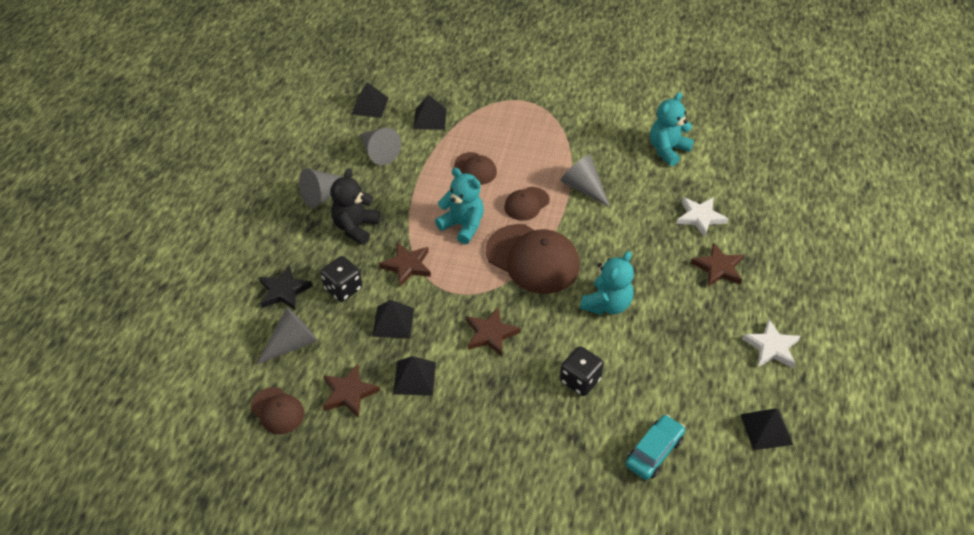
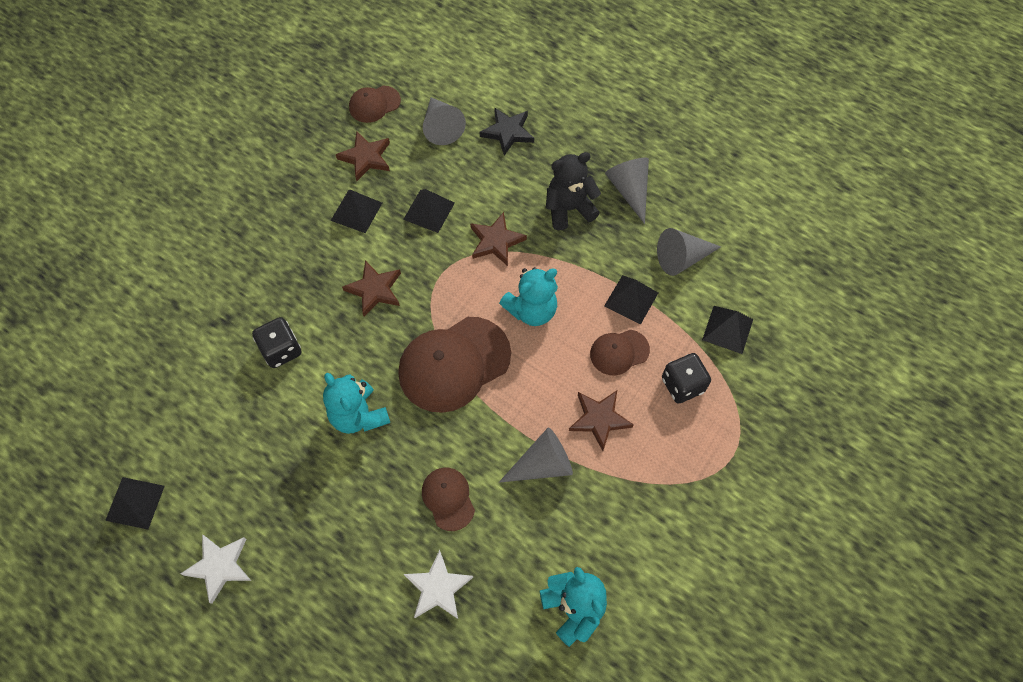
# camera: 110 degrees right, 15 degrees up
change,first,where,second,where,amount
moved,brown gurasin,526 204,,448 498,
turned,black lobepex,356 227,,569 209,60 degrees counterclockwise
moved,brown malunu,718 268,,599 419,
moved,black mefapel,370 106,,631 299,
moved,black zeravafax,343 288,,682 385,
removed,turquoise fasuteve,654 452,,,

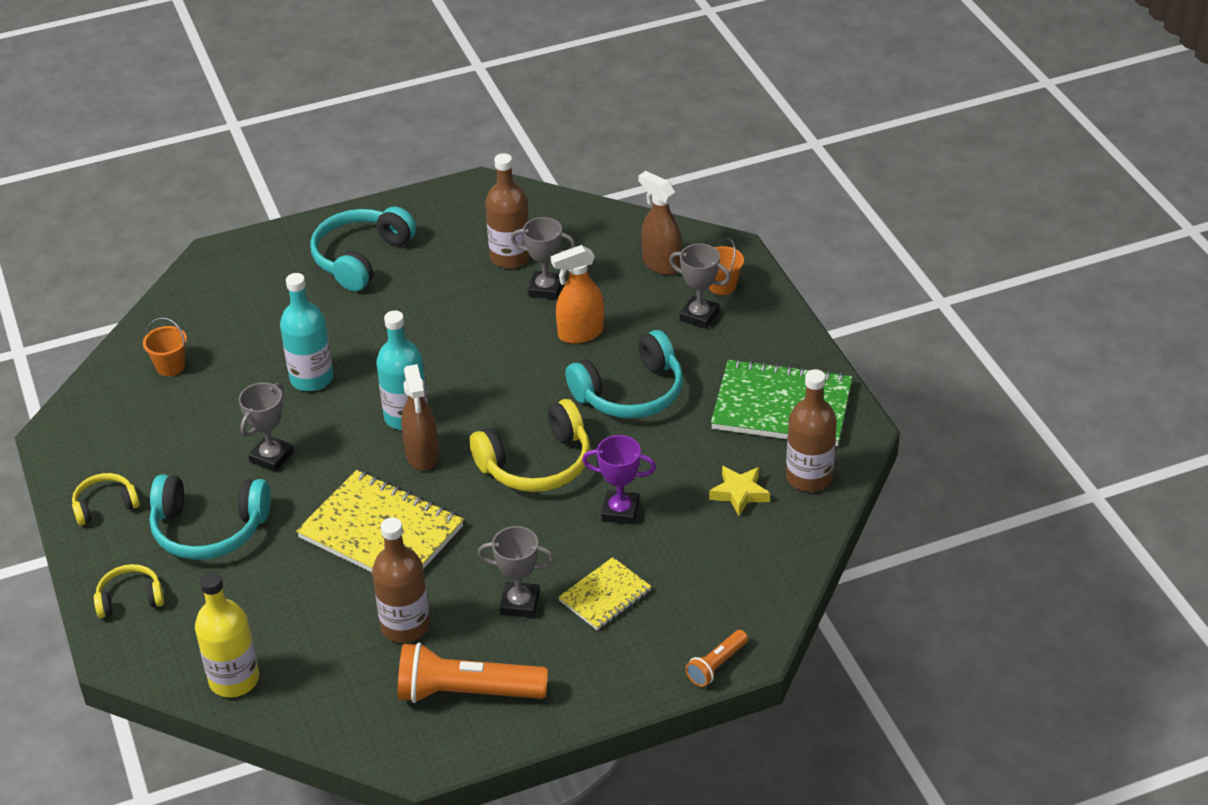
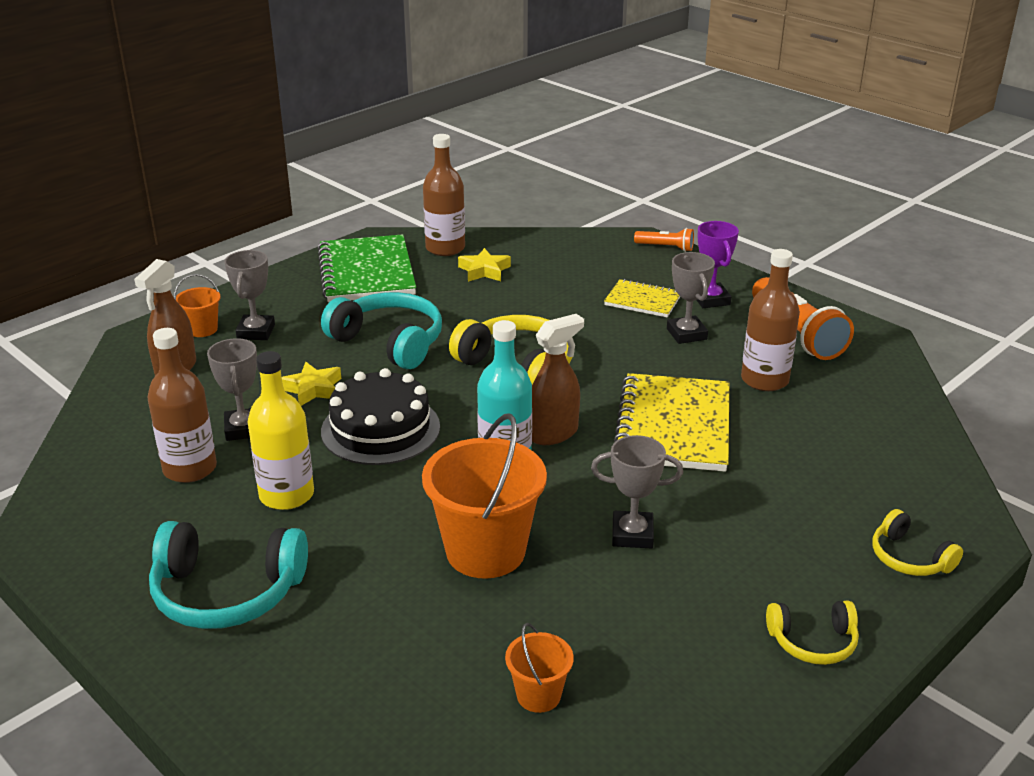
# camera: 115 degrees left, 10 degrees down
change,first,where,second,where,amount
moved,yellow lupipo,234 679,,286 495,
replaced,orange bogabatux,580 333,yellow malunu,313 389,
added,,,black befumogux,380 429,
replaced,turquoise lupipo,311 378,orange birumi,485 551,
moved,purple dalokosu,620 511,,711 299,
turned,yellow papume,105 505,,813 642,45 degrees counterclockwise
removed,turquoise papume,209 529,,,

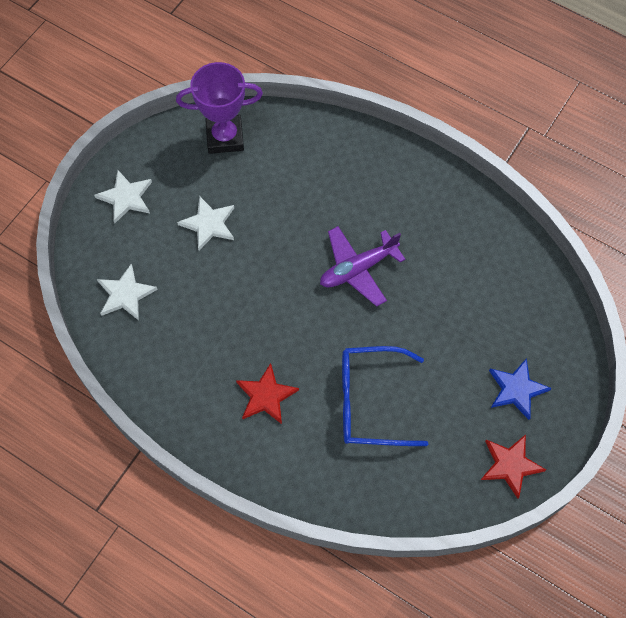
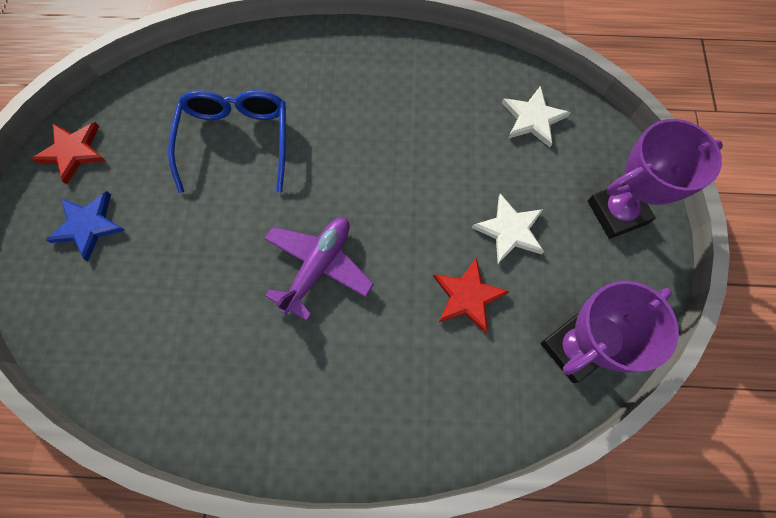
# camera: 150 degrees right, 5 degrees up
change,first,where,second,where,amount
turned,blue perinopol,370 402,,236 140,60 degrees counterclockwise
moved,red malunu,266 396,,467 296,
replaced,white malunu,126 197,purple dalokosu,617 212,

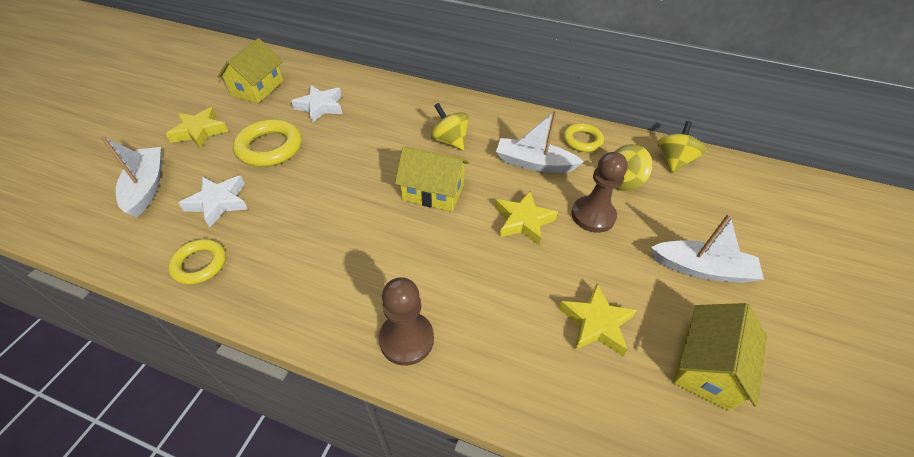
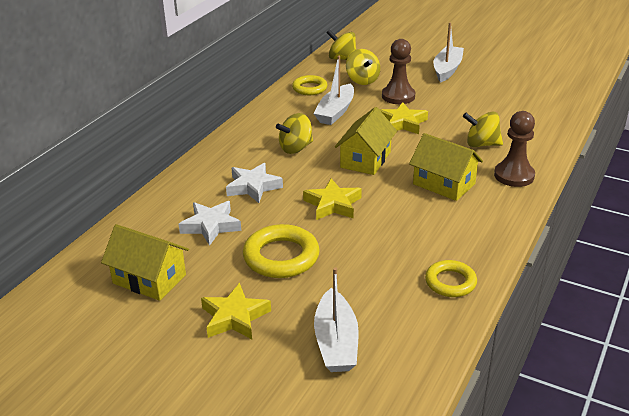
# camera: 80 degrees left, 15 degrees down
change,first,where,second,where,amount
moved,white malunu,219 203,,253 187,
moved,yellow malunu,596 323,,333 204,
turned,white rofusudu,147 187,,336 342,90 degrees counterclockwise
moved,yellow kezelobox,706 367,,444 184,
added,,,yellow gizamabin,481 144,

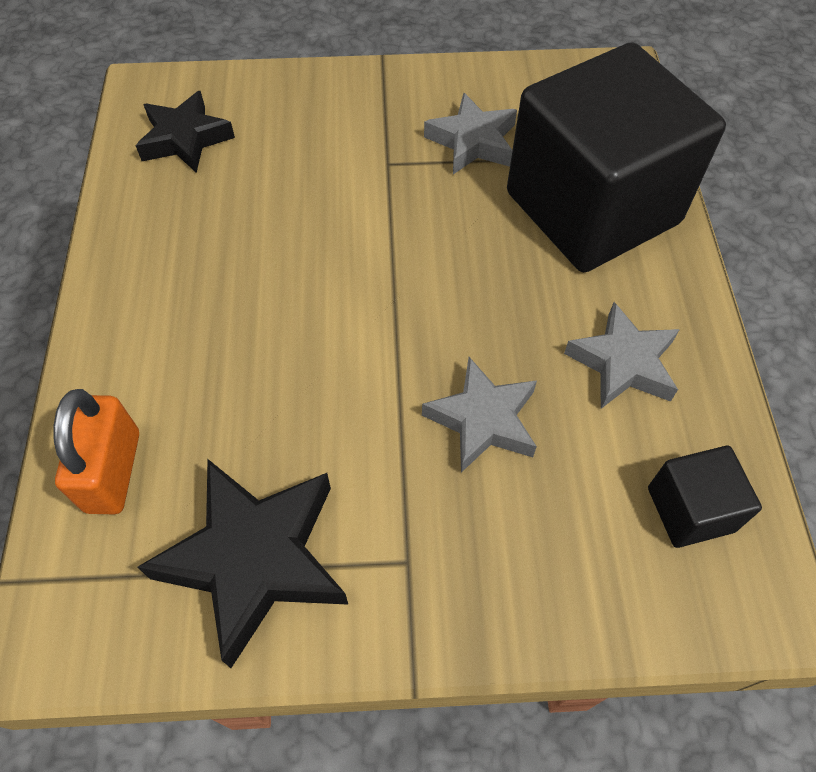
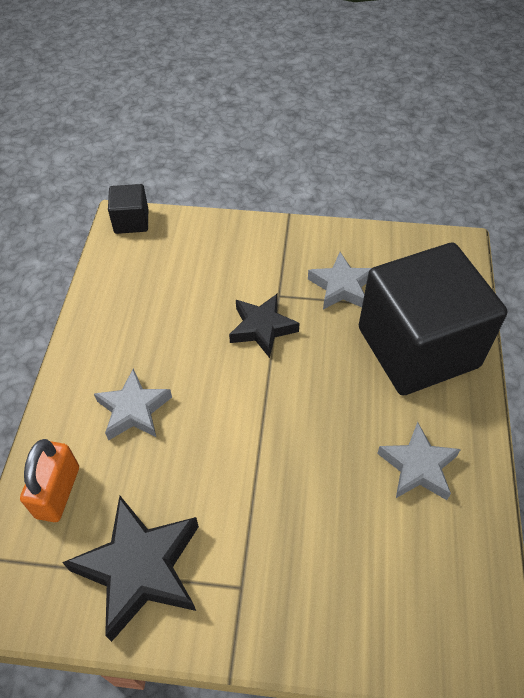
# camera: 10 degrees right, 5 degrees down
change,first,where,second,where,amount
moved,grey malunu,483 420,,134 410,
moved,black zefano,690 509,,131 221,
moved,black malunu,185 139,,262 328,

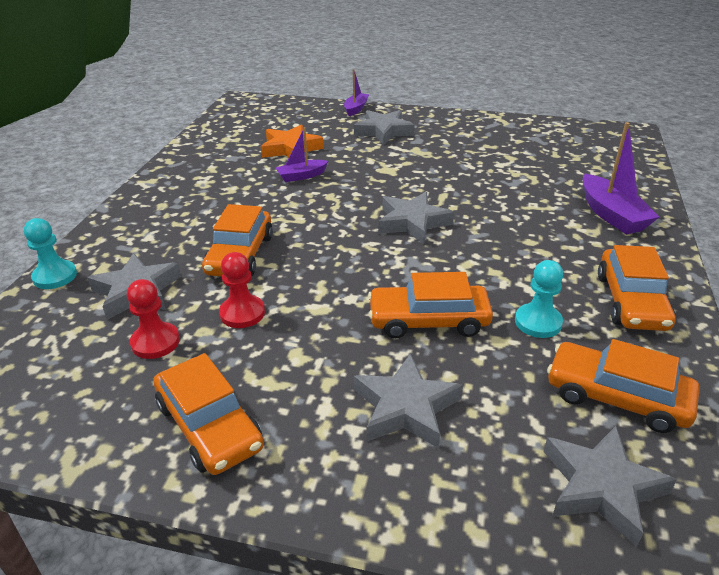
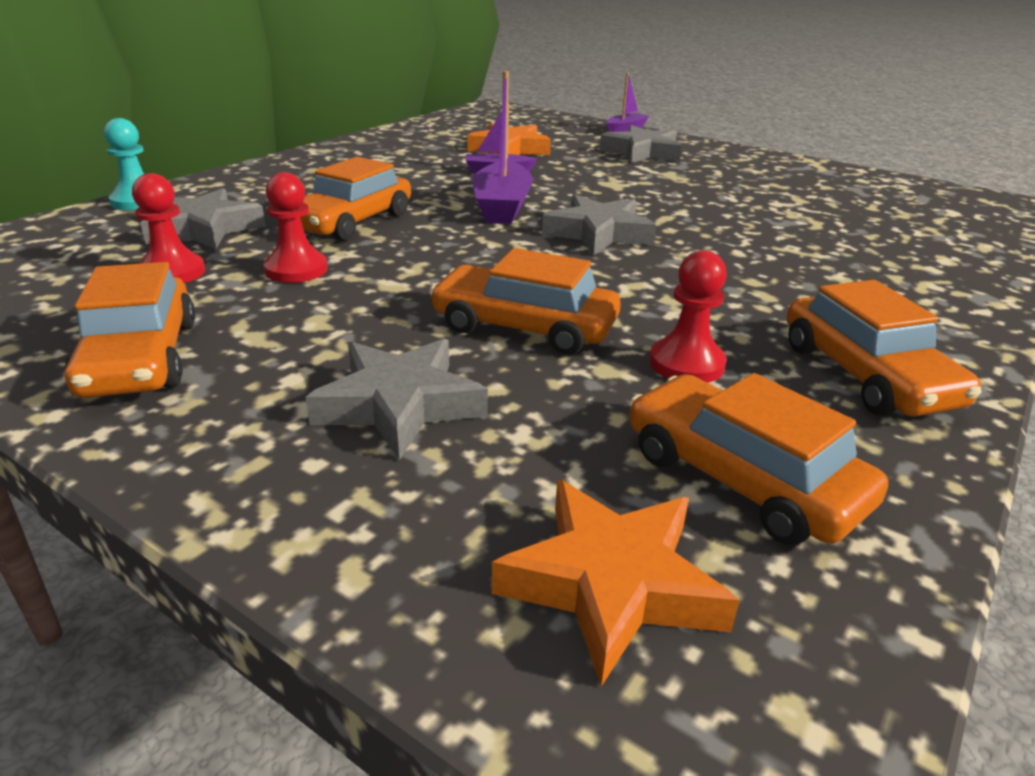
# camera: 20 degrees right, 5 degrees down
change,first,where,second,where,amount
moved,purple rofusudu,611 215,,502 207,
recoloured,grey malunu,602 487,orange malunu,612 583,
recoloured,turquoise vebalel,538 322,red vebalel,686 364,
turned,orange fasuteve,631 301,,866 375,45 degrees counterclockwise

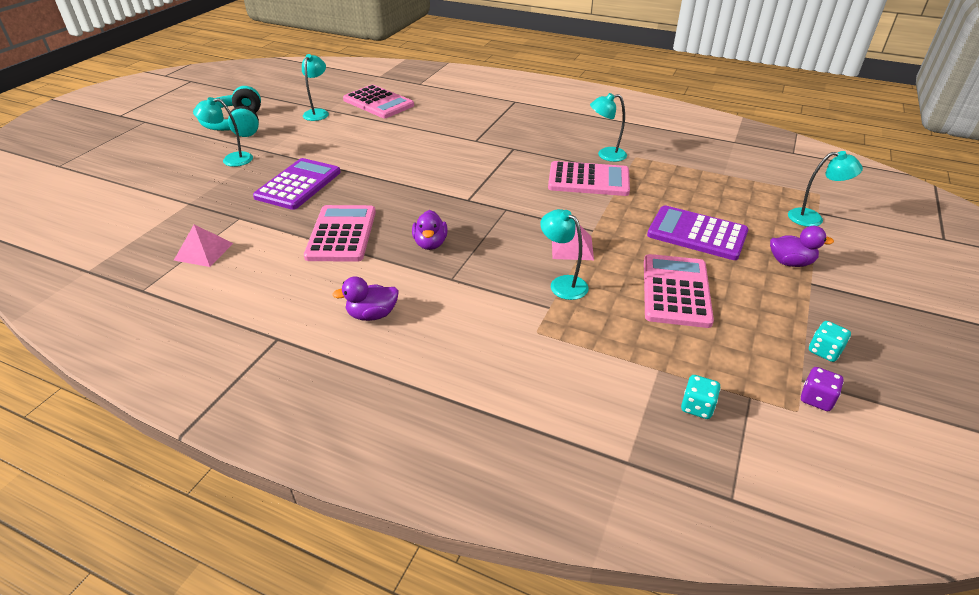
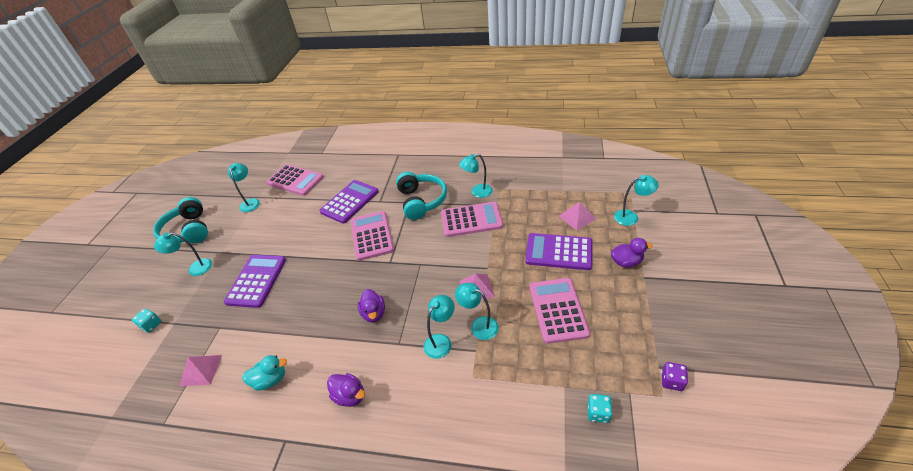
# camera: 10 degrees left, 5 degrees up
change,first,where,second,where,amount
moved,turquoise zeravafax,824 351,,151 325,
added,,,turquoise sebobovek,270 380,
added,,,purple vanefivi,350 202,
turned,purple sebobovek,372 315,,350 396,120 degrees counterclockwise
moved,pink vanefivi,341 234,,372 236,
added,,,turquoise papume,421 201,
added,,,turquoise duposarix,441 341,
added,,,pink mefapel,577 217,

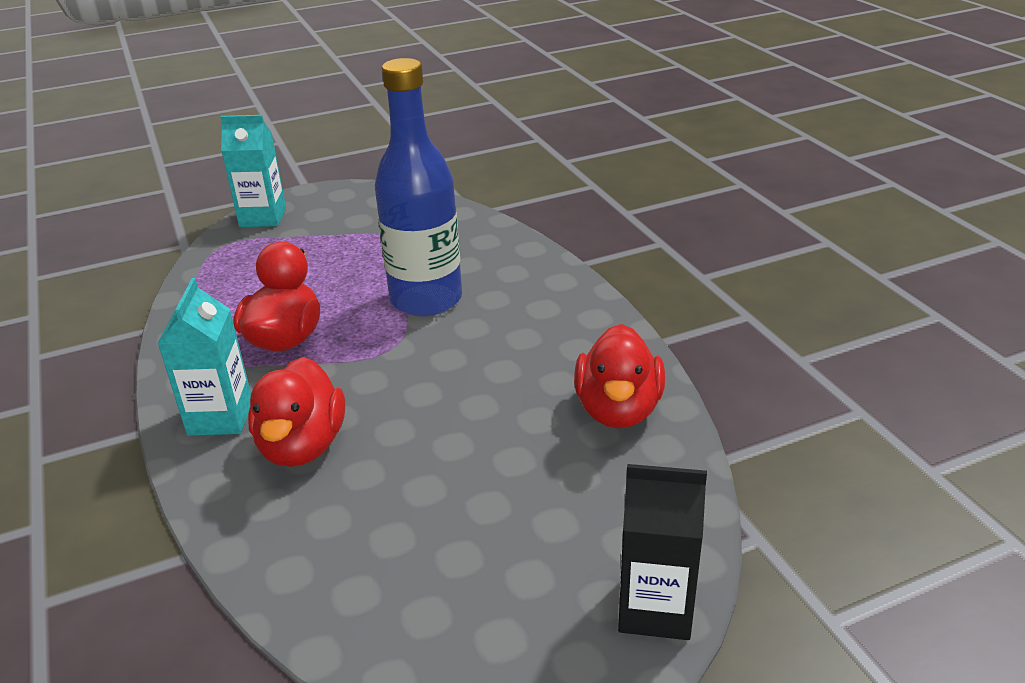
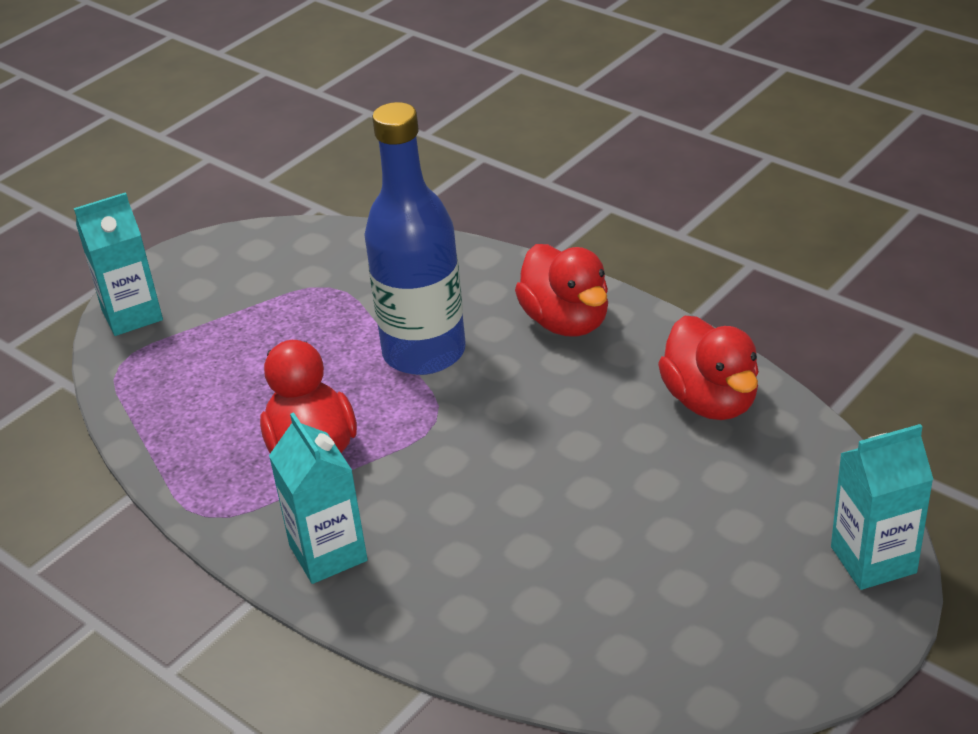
# camera: 25 degrees left, 5 degrees up
change,first,where,second,where,amount
moved,red sebobovek,302 446,,566 321,
recoloured,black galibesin,655 608,turquoise galibesin,873 560,

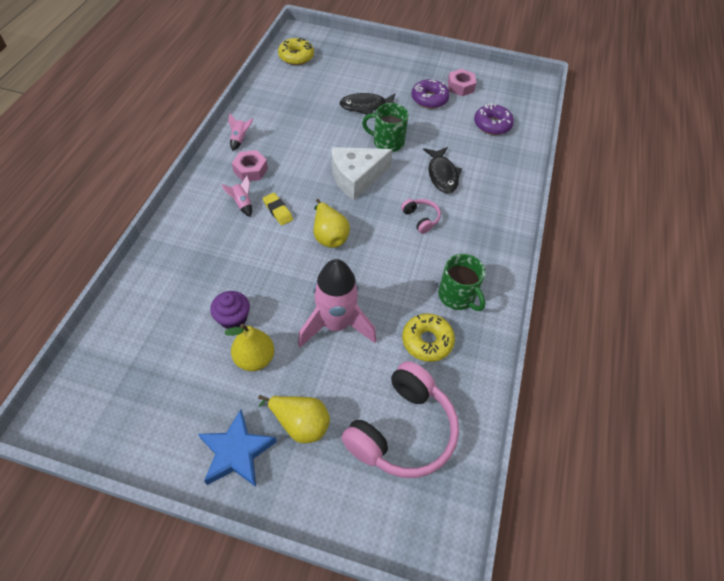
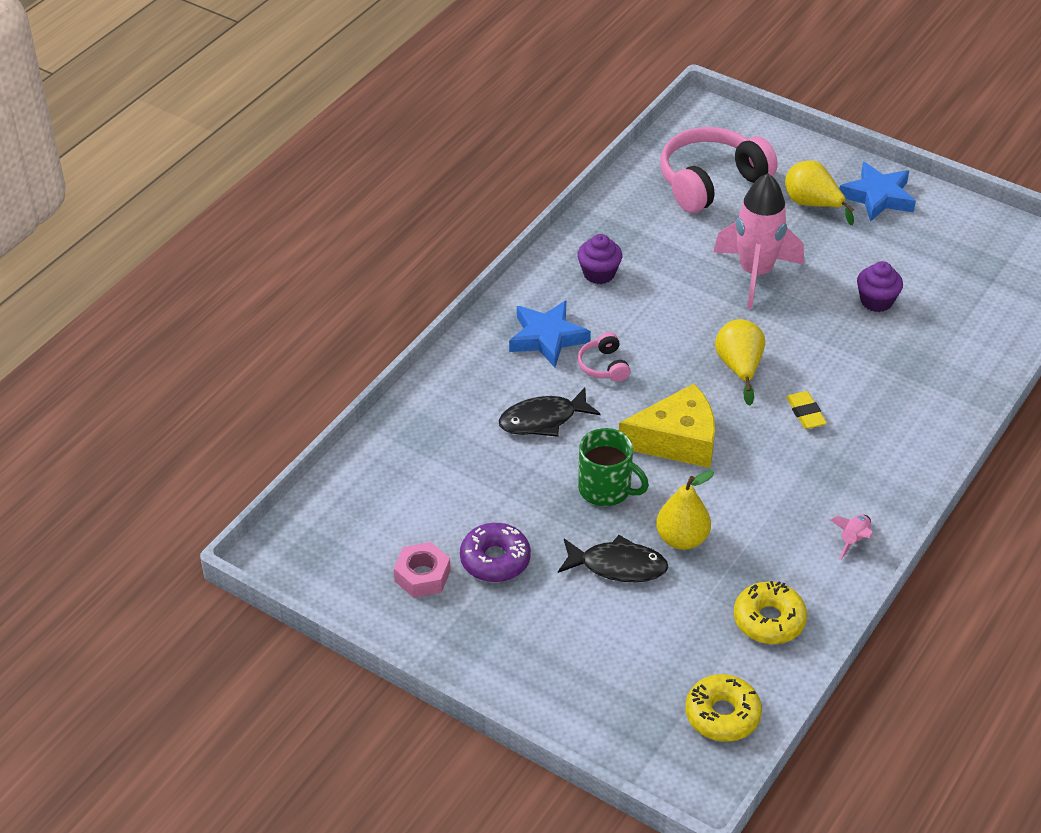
# camera: 160 degrees left, 10 degrees down
change,first,where,second,where,amount
turned,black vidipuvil,442 175,,543 420,120 degrees counterclockwise
added,,,blue malunu,547 338,
replaced,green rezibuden,457 296,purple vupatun,599 273,
recoloured,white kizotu,356 177,yellow kizotu,677 440,
moved,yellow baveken,255 358,,682 539,
moved,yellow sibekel,427 341,,769 620,
removed,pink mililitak,242 204,,,
removed,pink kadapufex,250 170,,,
removed,purple sibekel,492 125,,,

